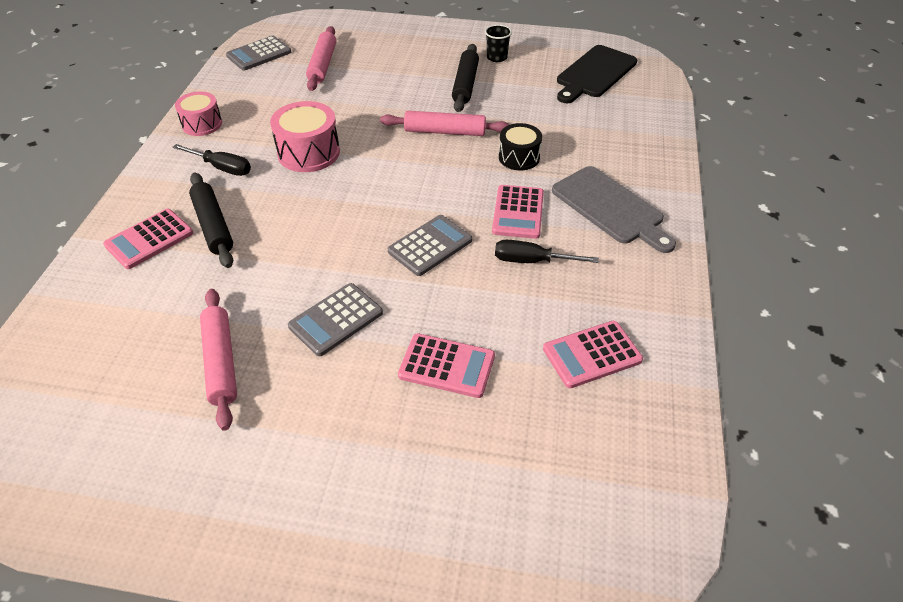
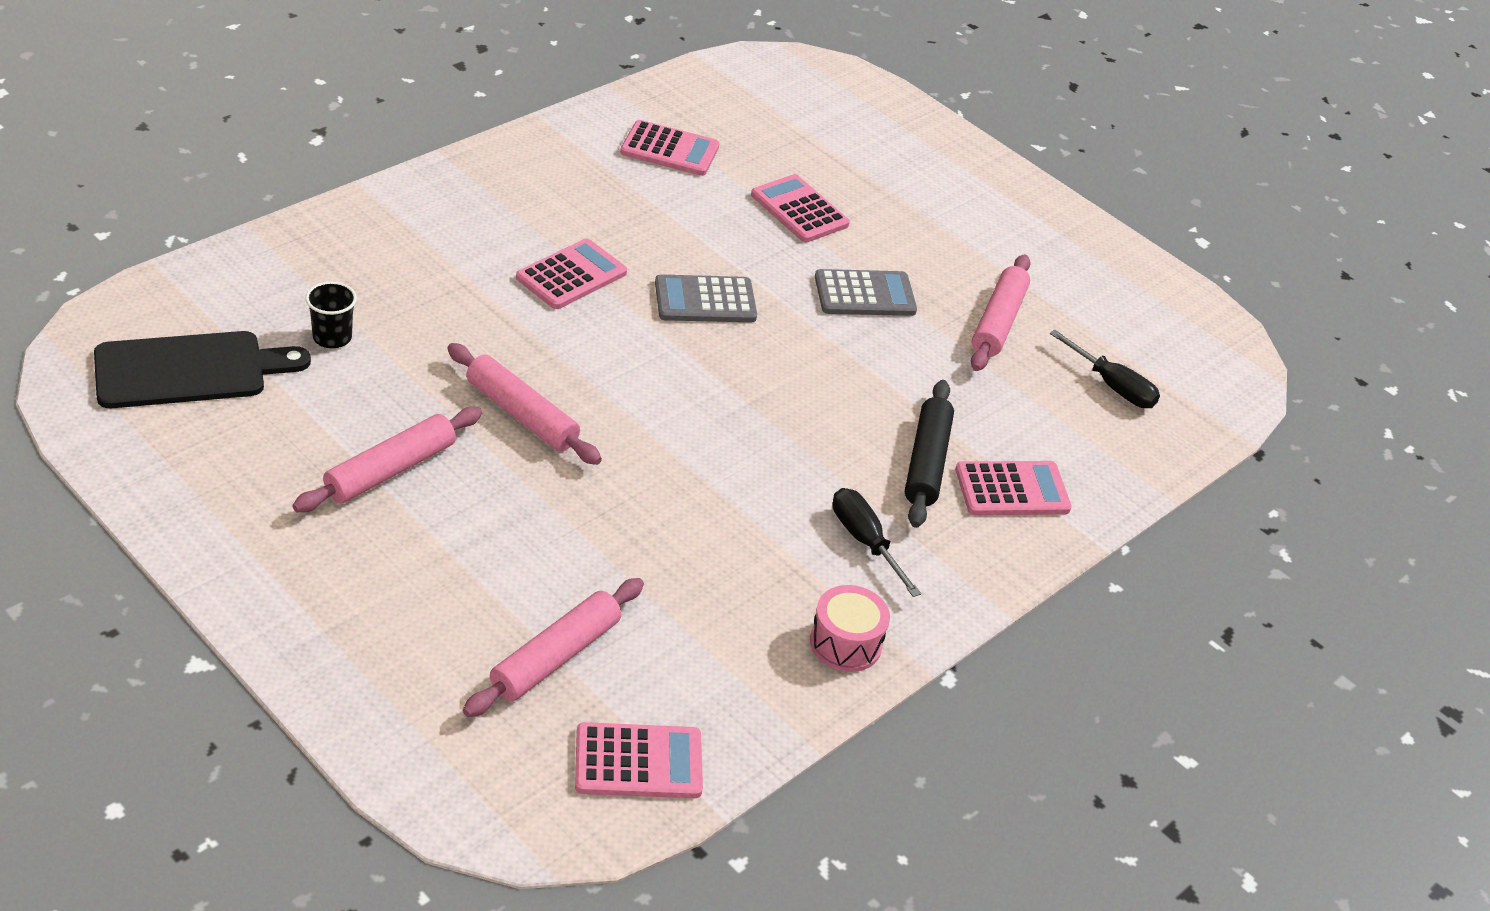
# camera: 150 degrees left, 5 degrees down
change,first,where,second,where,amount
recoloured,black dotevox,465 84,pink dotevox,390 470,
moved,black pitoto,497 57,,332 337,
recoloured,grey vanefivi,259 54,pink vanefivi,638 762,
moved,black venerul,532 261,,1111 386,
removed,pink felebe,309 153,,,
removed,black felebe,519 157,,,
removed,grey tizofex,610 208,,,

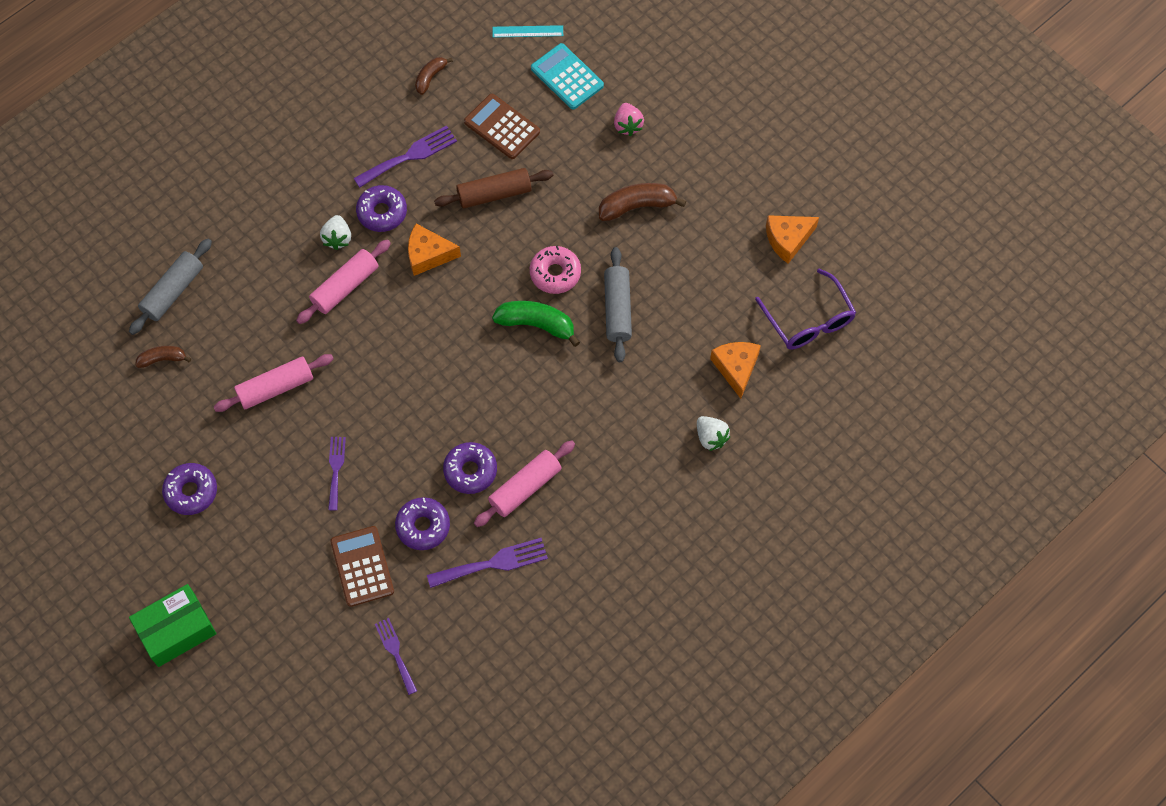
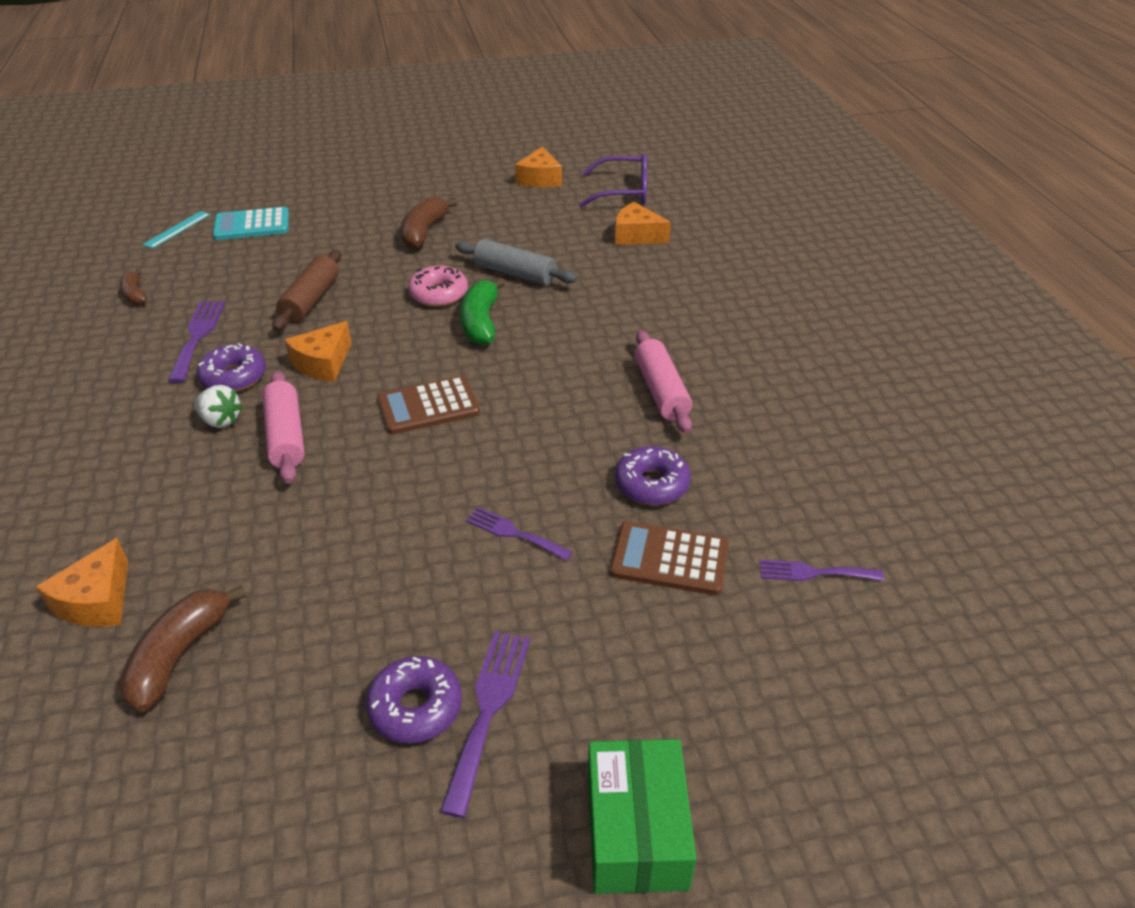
# camera: 60 degrees left, 25 degrees down
change,first,where,second,where,amount
replaced,grey dotevox,173 291,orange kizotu,97 600,
resized,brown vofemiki,162 359,,180 655,x1.67
moved,brown vanefivi,502 127,,428 406,
moved,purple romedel,493 563,,488 709,
turned,green vofemiki,536 324,,481 322,45 degrees counterclockwise
removed,pink dotevox,275 387,,,
removed,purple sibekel,470 471,,,
removed,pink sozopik,627 125,,,
removed,white sozopik,711 437,,,

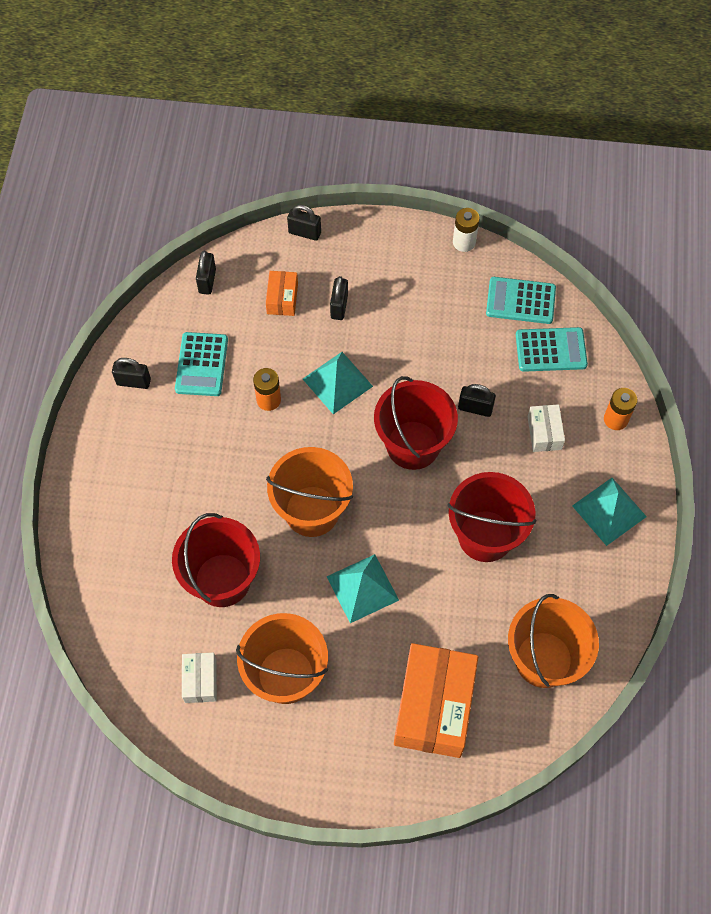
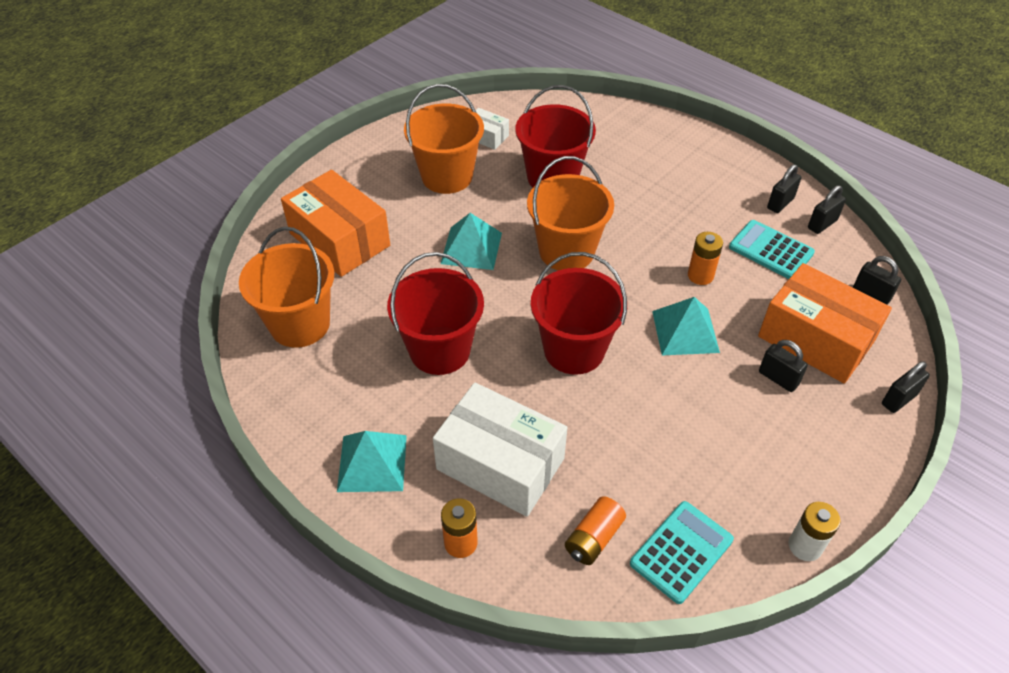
# camera: 125 degrees right, 15 degrees down
change,first,where,second,where,amount
resized,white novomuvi,544 433,,500 463,x2.09
replaced,turquoise vanefivi,551 350,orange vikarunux,594 538,
resized,orange novomuvi,282 299,,815 339,x2.09
moved,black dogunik,475 408,,822 224,

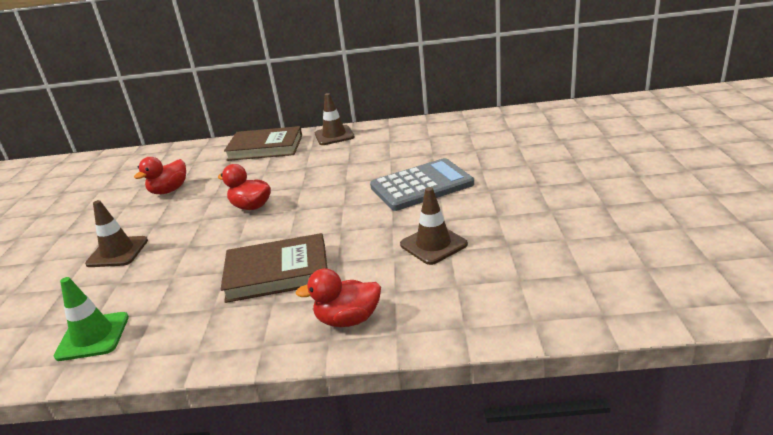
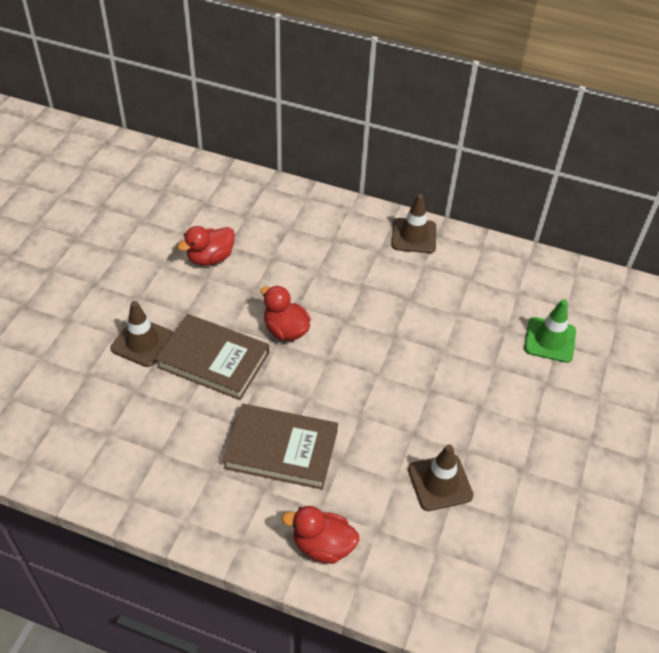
# camera: 15 degrees right, 20 degrees up
change,first,where,second,where,amount
moved,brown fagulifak,265 148,,213 360,
moved,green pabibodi,93 336,,550 340,
removed,grey vanefivi,421 185,,,

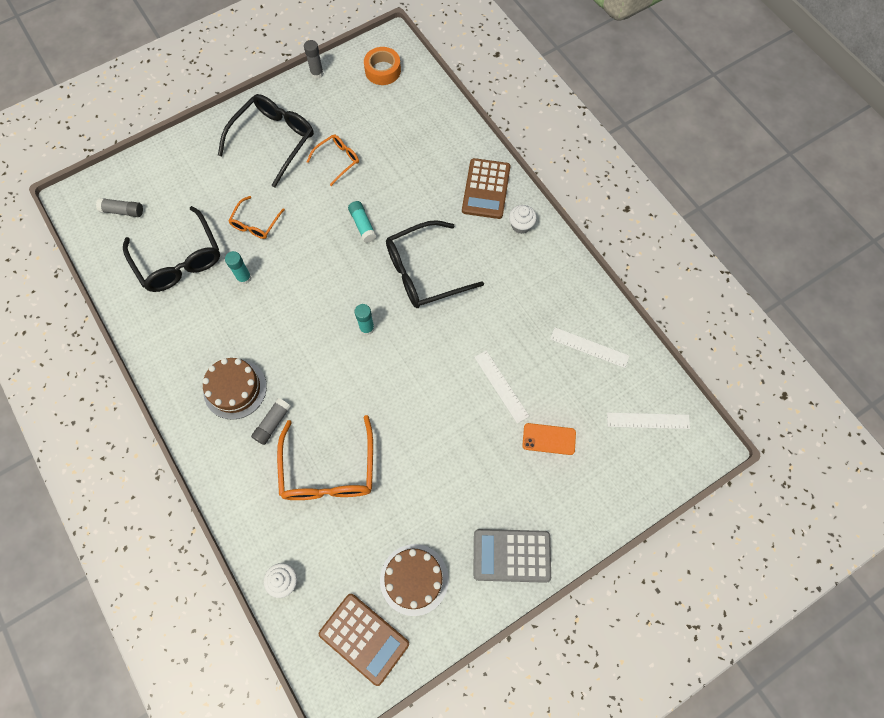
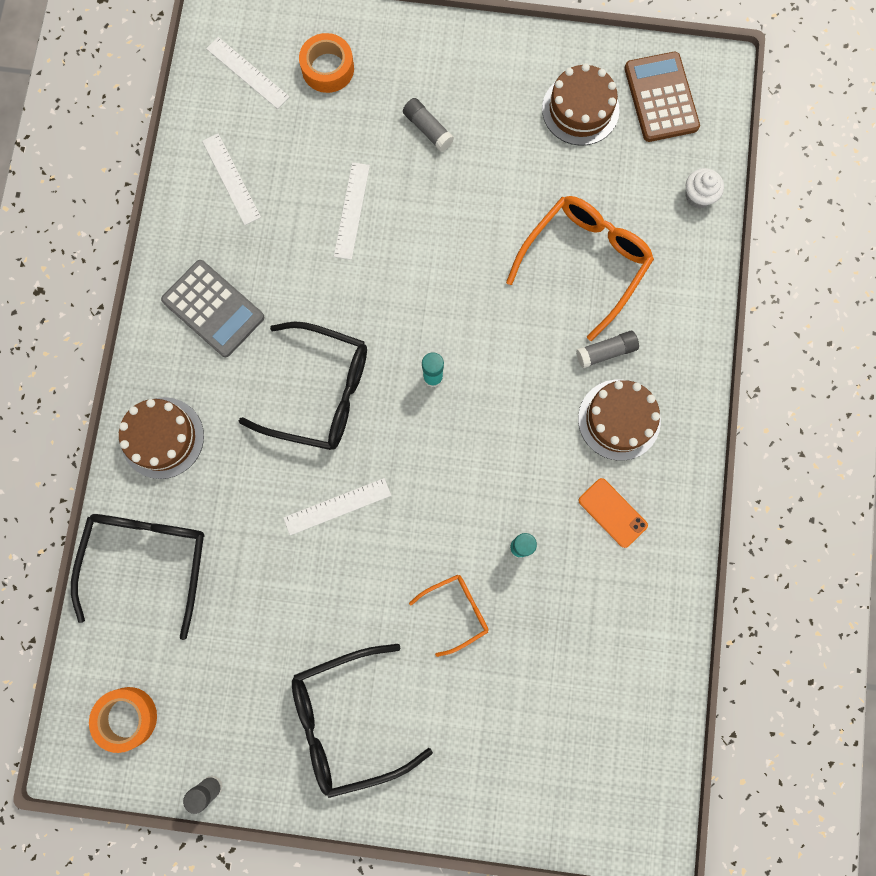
# camera: 140 degrees left, 10 degrees up
change,first,where,second,where,amount
moved,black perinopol,178 259,,147 561,
replaced,brown vanefivi,486 189,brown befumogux,162 438,
moved,grey vanefivi,511 555,,213 309,
replaced,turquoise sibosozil,362 225,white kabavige,337 506,
added,,,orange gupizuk,328 68,
moved,grey sibosozil,123 211,,428 129,
moved,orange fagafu,549 439,,612 513,
removed,orange perinopol,337 160,,,
removed,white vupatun,521 225,,,

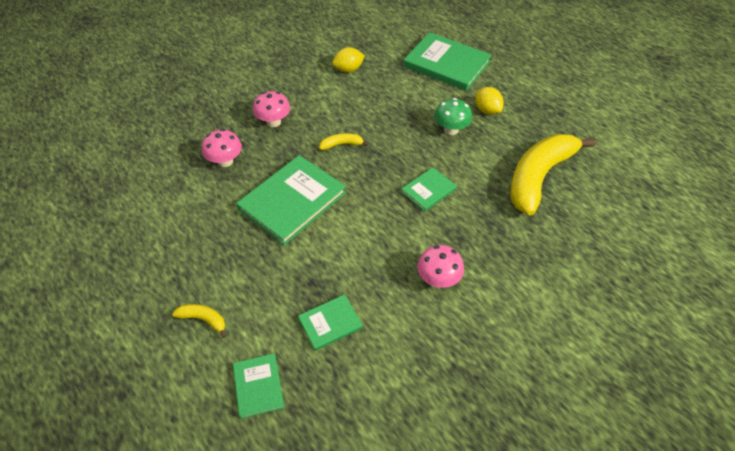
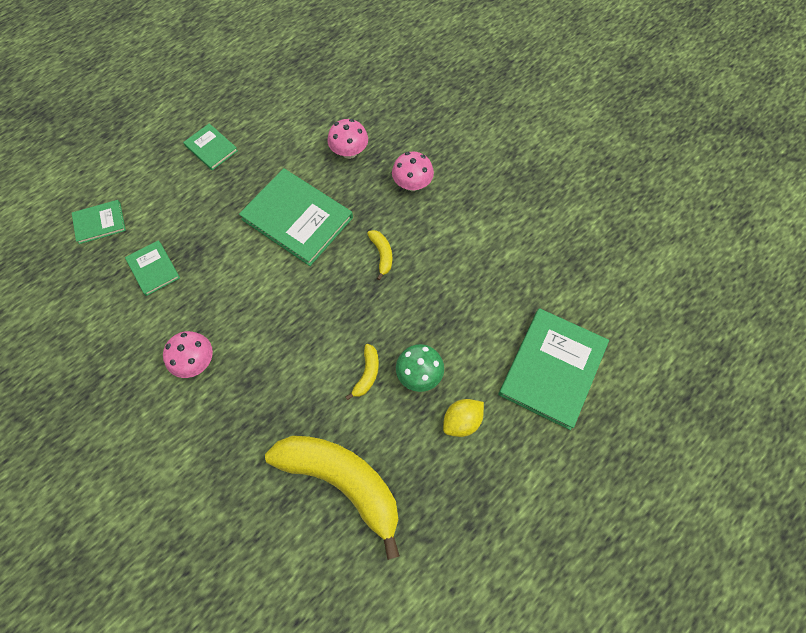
# camera: 85 degrees right, 15 degrees up
change,first,where,second,where,amount
moved,green fagulifak,428 190,,211 148,
moved,yellow vofemiki,203 319,,367 374,
removed,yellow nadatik,348 69,,,

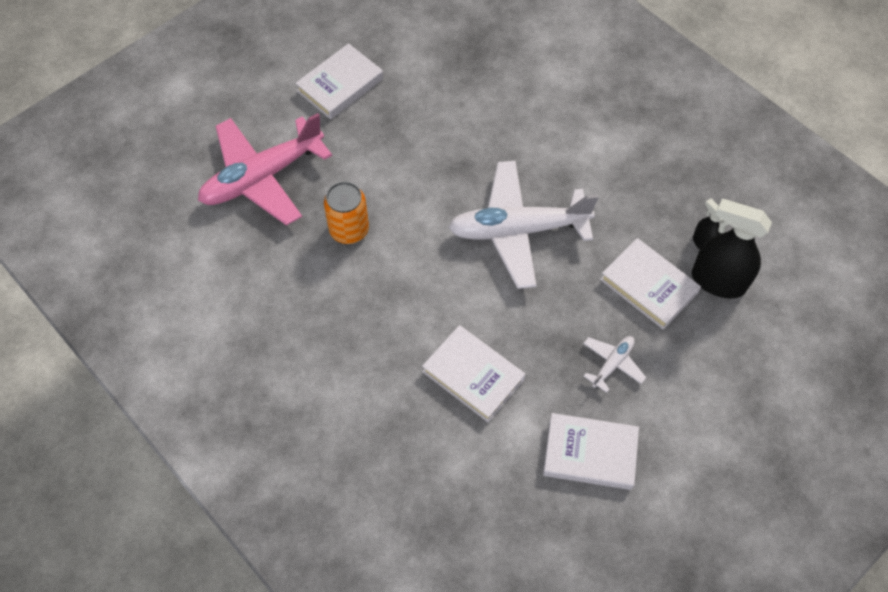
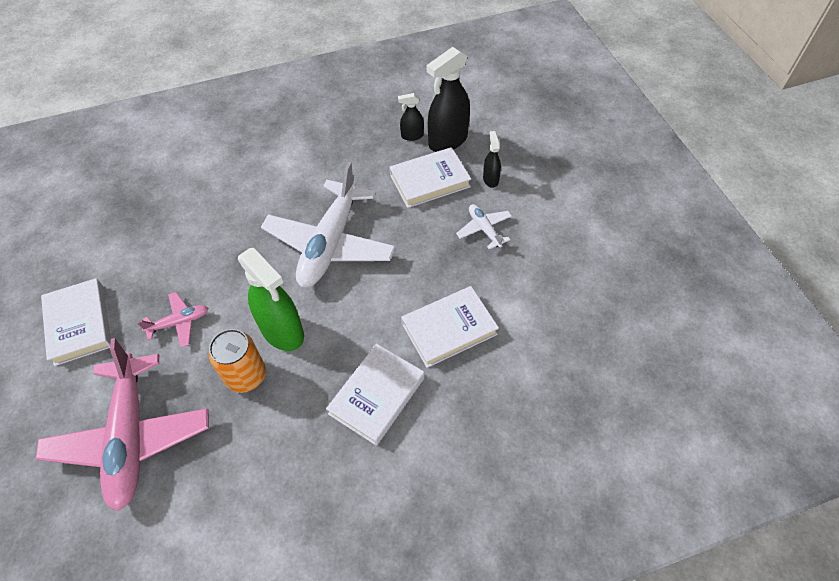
# camera: 65 degrees left, 5 degrees down
change,first,where,second,where,amount
added,,,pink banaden,179 322,
added,,,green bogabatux,282 331,
moved,white fagulifak,590 453,,377 396,
added,,,black bogabatux,490 179,

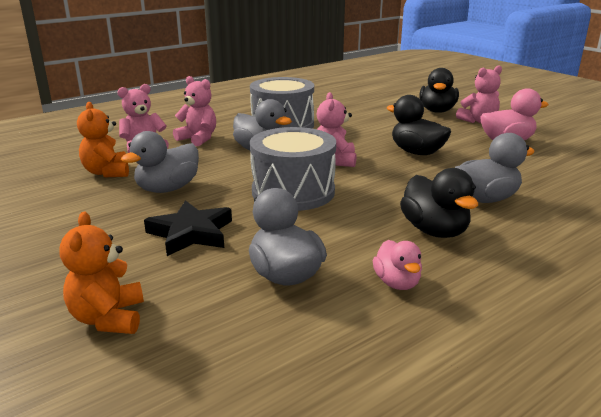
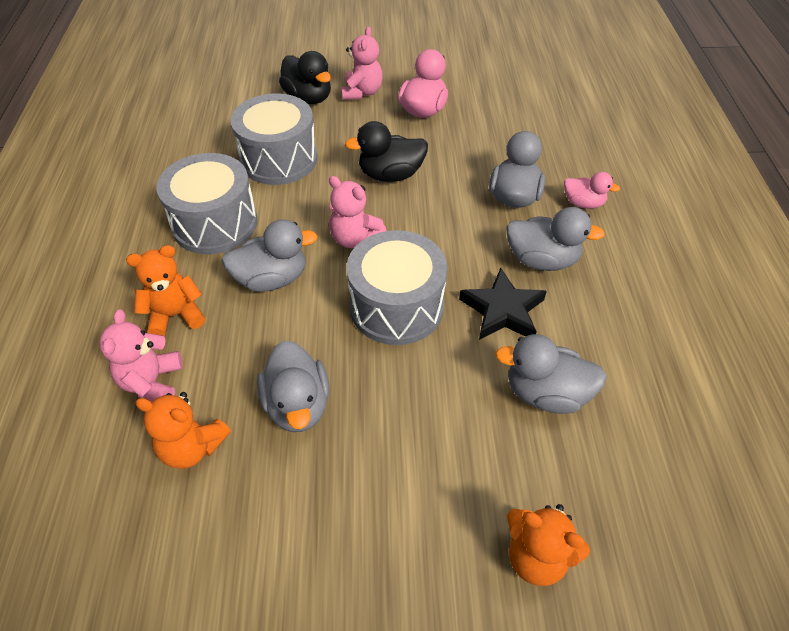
# camera: 55 degrees left, 25 degrees up
change,first,where,second,where,amount
recoloured,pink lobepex,198 139,orange lobepex,175 315,
added,,,grey felebe,279 159,
moved,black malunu,191 233,,502 310,
recoloured,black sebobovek,434 231,grey sebobovek,542 260,
moved,pink sebobovek,397 283,,583 203,

